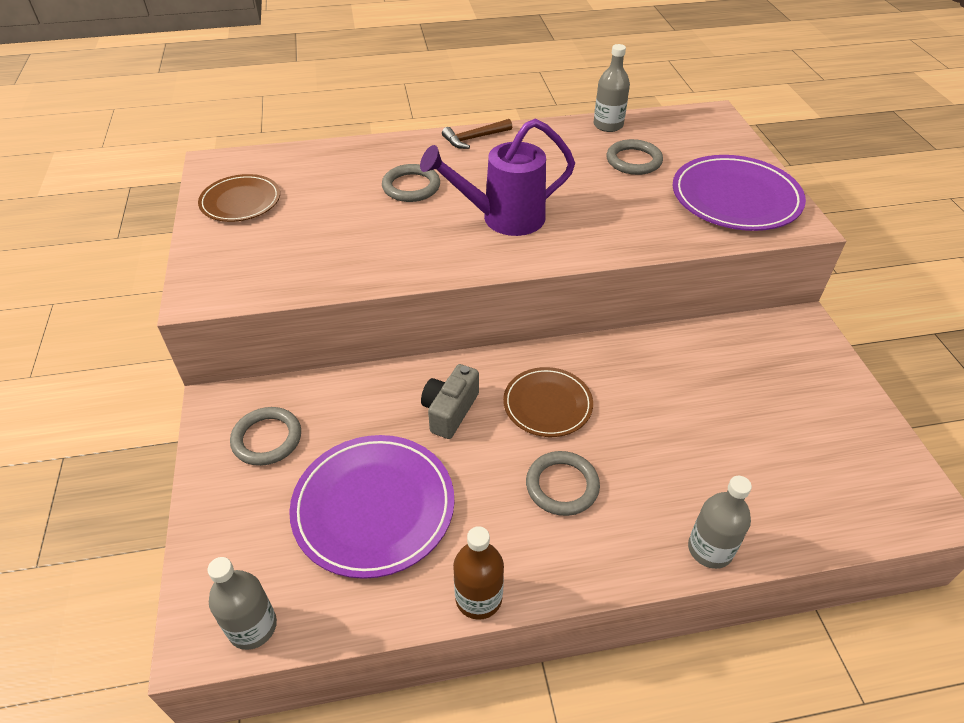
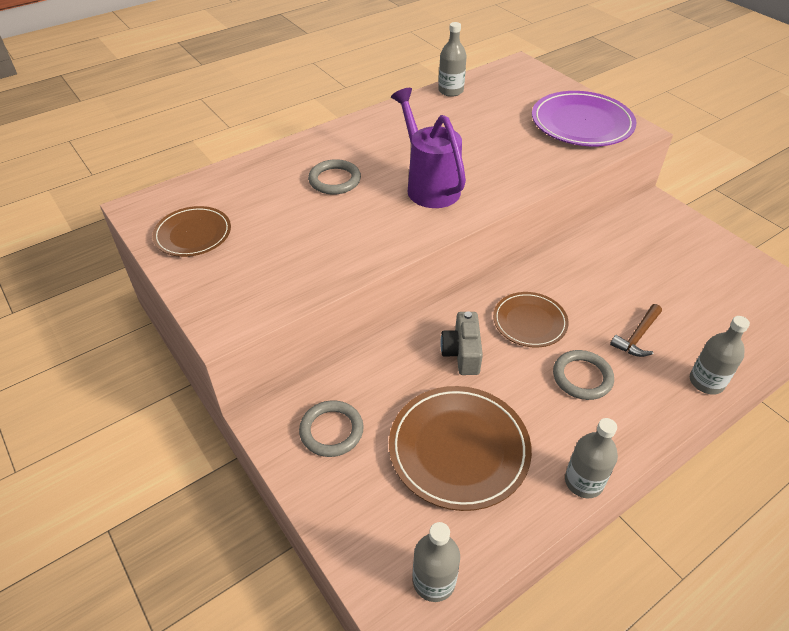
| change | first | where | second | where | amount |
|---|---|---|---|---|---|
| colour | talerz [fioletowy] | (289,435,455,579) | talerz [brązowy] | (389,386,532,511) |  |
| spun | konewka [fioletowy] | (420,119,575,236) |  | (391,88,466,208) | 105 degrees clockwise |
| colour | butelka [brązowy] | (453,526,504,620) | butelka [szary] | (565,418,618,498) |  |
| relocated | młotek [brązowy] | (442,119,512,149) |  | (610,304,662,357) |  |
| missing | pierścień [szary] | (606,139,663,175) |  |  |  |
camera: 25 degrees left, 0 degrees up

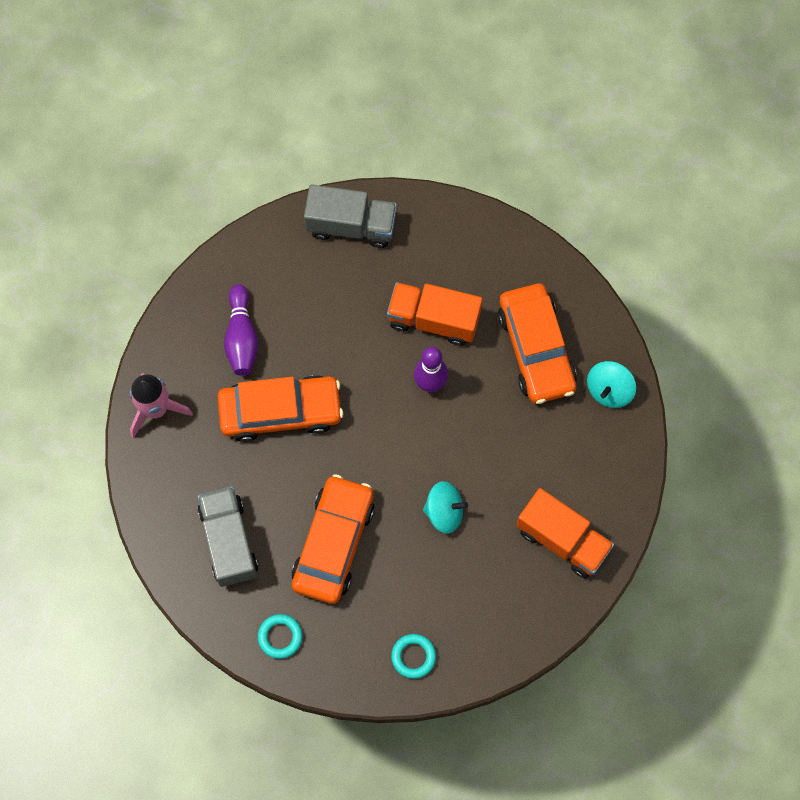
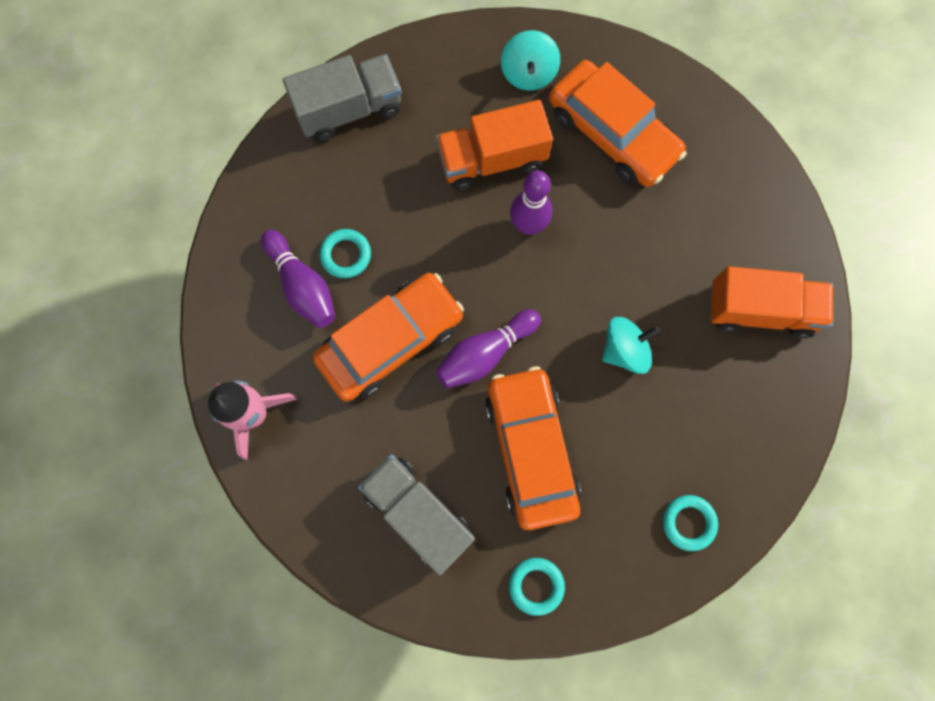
| change | first | where | second | where | amount |
|---|---|---|---|---|---|
| appeared |  |  | pierścień [turkusowy] | (320,229,371,278) |  |
| appeared |  |  | kręgiel [fioletowy] | (436,309,541,388) |  |
| relocated | bączek [turkusowy] | (587,361,636,408) |  | (501,30,560,91) |  |
camera: 30 degrees left, 5 degrees up

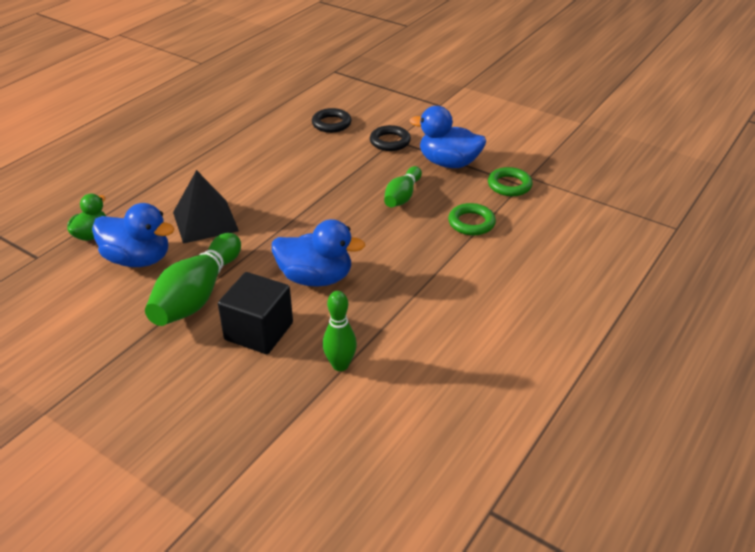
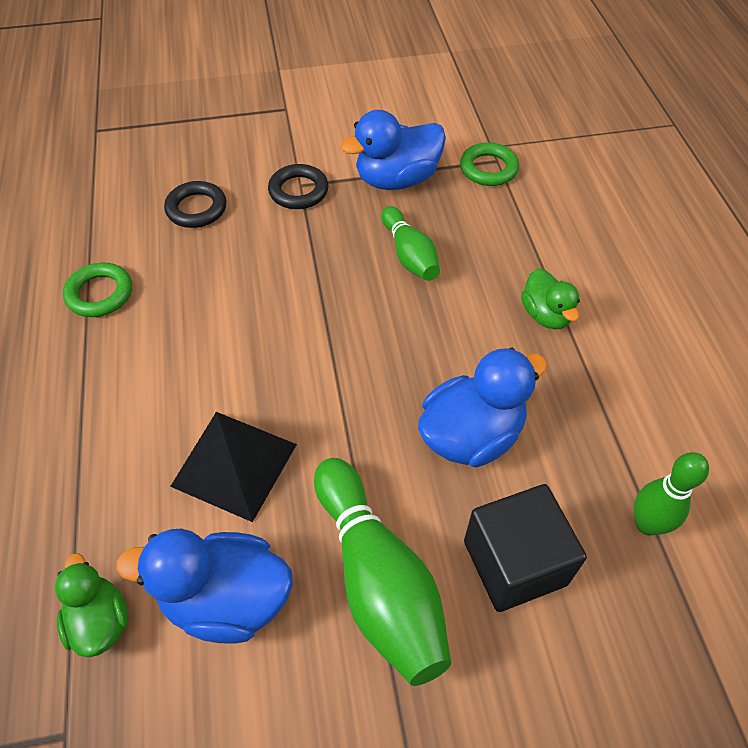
| change | first | where | second | where | amount |
|---|---|---|---|---|---|
| relocated | pierścień [zielony] | (448,203,496,236) |  | (63,263,132,317) |  |
| spun | kaczka [niebieski] | (92,203,175,267) |  | (116,529,293,644) | 150 degrees counterclockwise |
| appeared |  |  | kaczka [zielony] | (521,268,580,329) |  |
camera: 45 degrees left, 15 degrees up

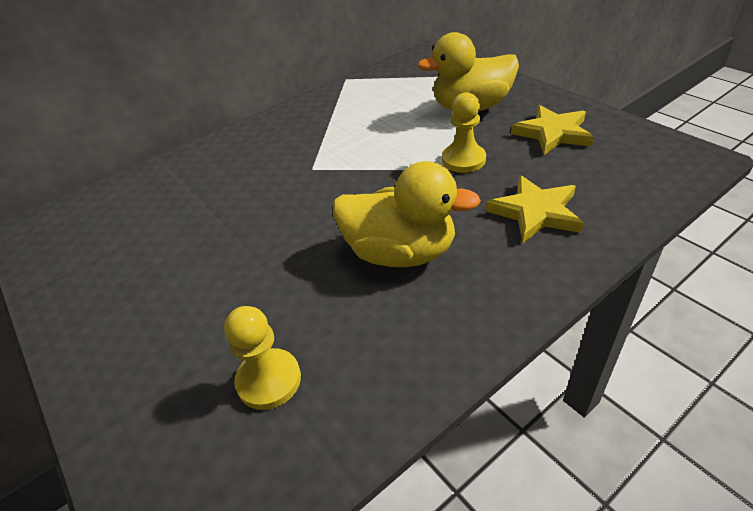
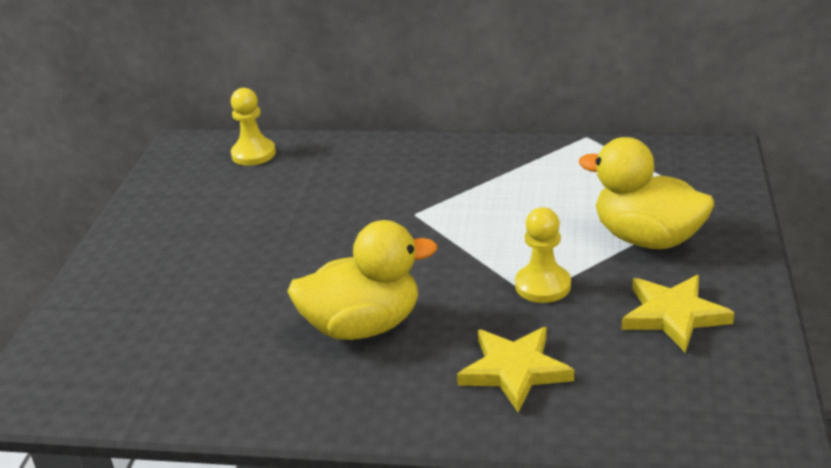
| change | first | where | second | where | amount |
|---|---|---|---|---|---|
| relocated | pionek [żółty] | (224,306,301,410) |  | (231,88,276,166) |  |
| spun | kaczka [żółty] | (333,161,481,267) |  | (287,220,437,340) | 75 degrees counterclockwise |
camera: 45 degrees right, 10 degrees down

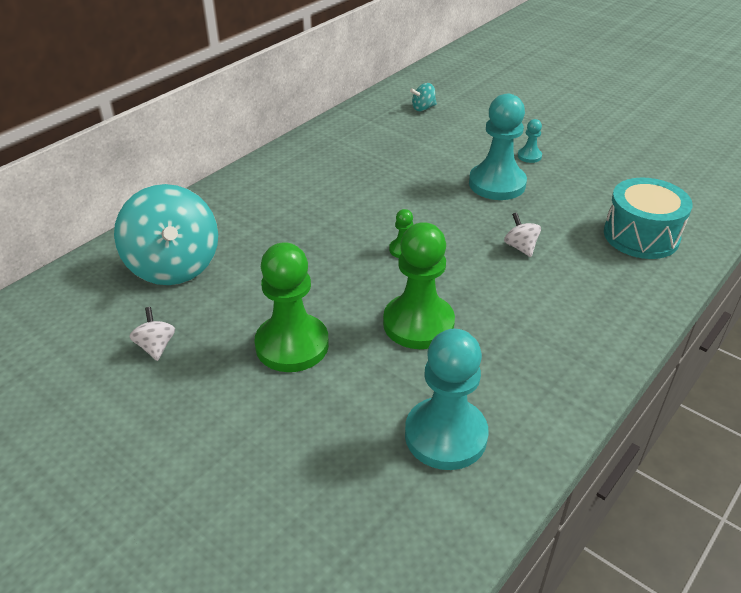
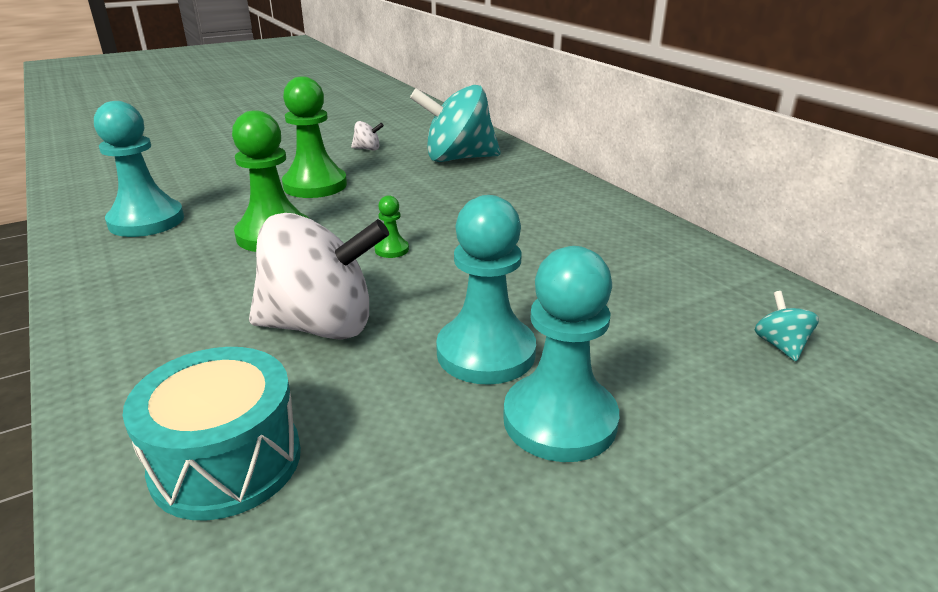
| change | first | where | second | where | amount |
|---|---|---|---|---|---|
| size | bączek [biały] | (504,212,541,257) |  | (249,213,389,340) | x2.48 |
| size | pionek [turkusowy] | (518,119,542,163) |  | (503,246,619,462) | x2.25 |
camera: 110 degrees right, 10 degrees down

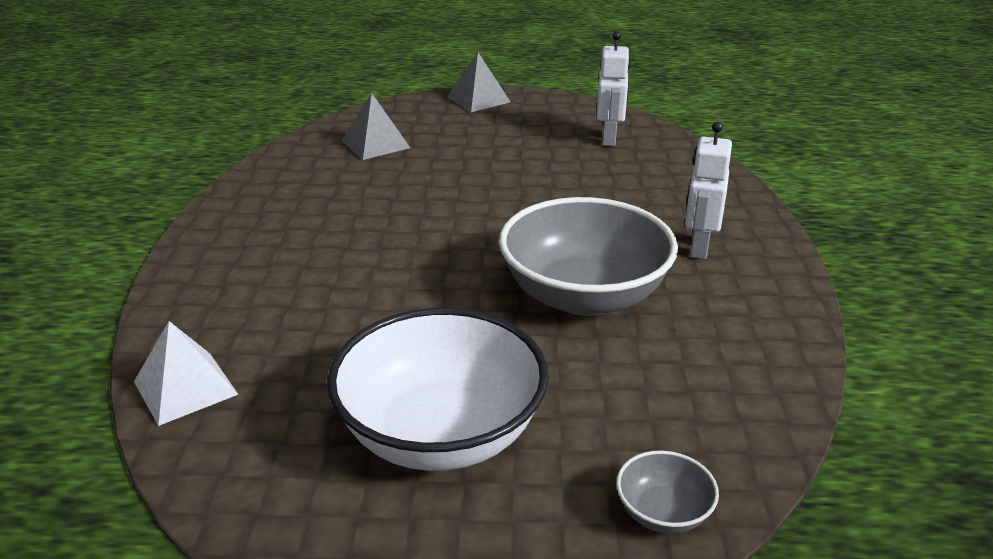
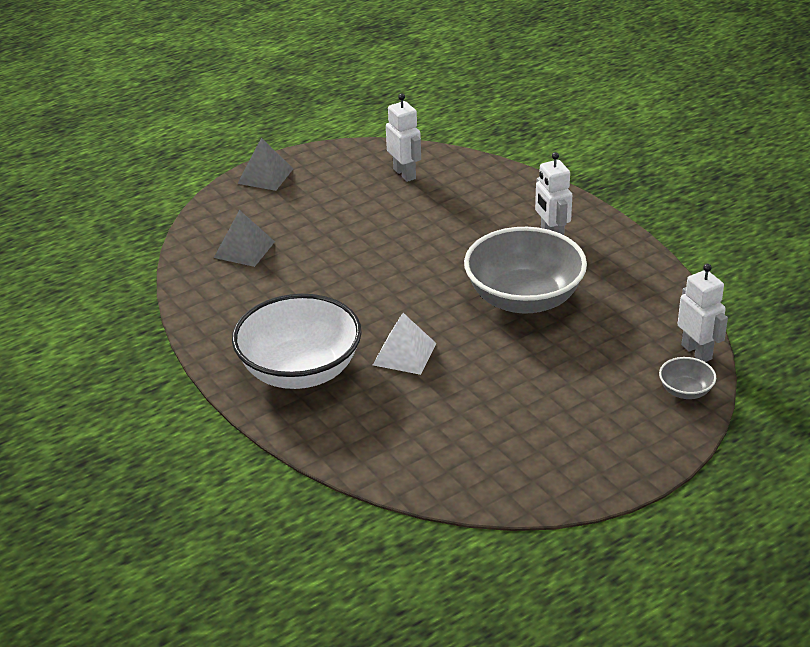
| change | first | where | second | where | amount |
|---|---|---|---|---|---|
| relocated | miska [biały] | (327,308,549,471) |  | (232,294,362,389) |  |
| relocated | piramida [biały] | (134,321,239,426) |  | (373,313,437,375) |  |
| appeared |  |  | robot [biały] | (678,264,728,362) |  |
camera: 35 degrees left, 5 degrees up

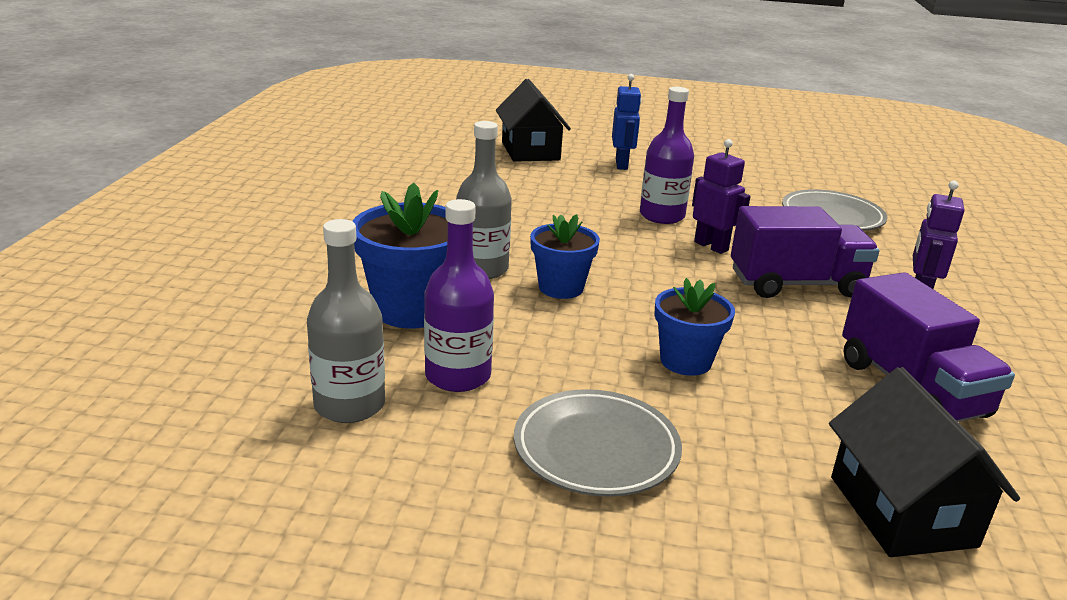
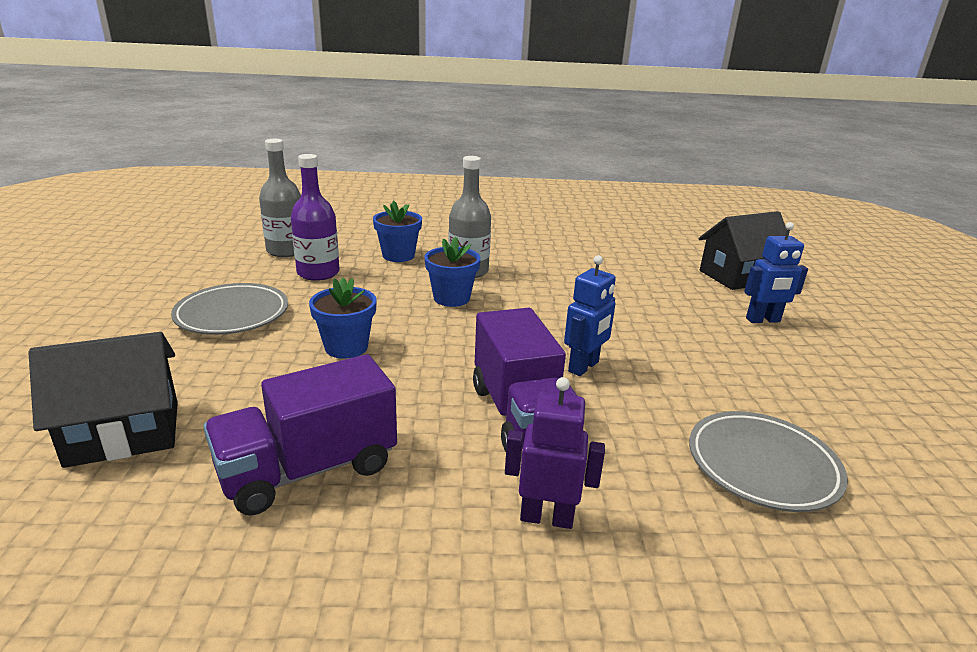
| change | first | where | second | where | amount |
|---|---|---|---|---|---|
| size | doniczka [niebieski] | (352,182,448,329) |  | (373,201,422,262) | x0.64 |
| colour | robot [fioletowy] | (692,139,751,254) | robot [niebieski] | (564,255,616,376) |  |
| missing | butelka [fioletowy] | (640,87,694,224) |  |  |  |
camera: 80 degrees right, 0 degrees up

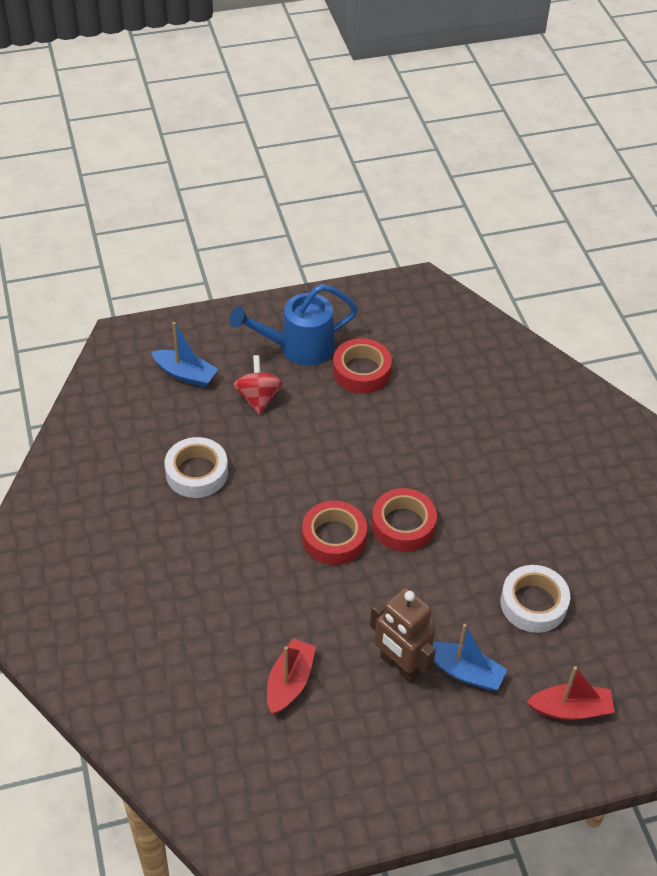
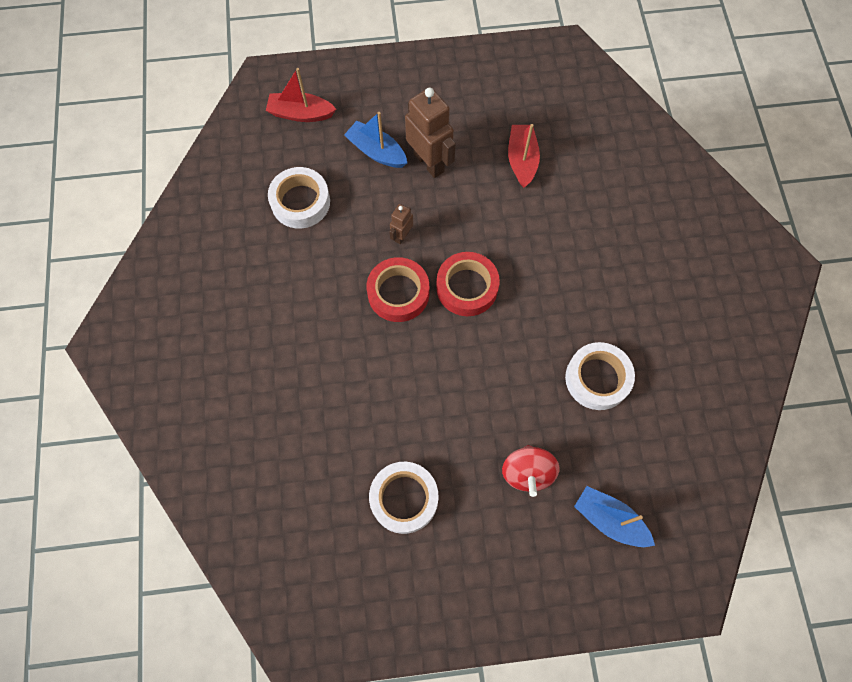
| change | first | where | second | where | amount |
|---|---|---|---|---|---|
| colour | taśma klejąca [czerwony] | (333,338,392,393) | taśma klejąca [biały] | (369,462,439,534) |  |
| appeared |  |  | robot [brązowy] | (389,204,413,245) |  |
| spun | łódka [czerwony] | (267,638,316,714) |  | (508,124,540,188) | 150 degrees clockwise |
| missing | konewka [niebieski] | (230,284,358,366) |  |  |  |
camera: 170 degrees left, 20 degrees up

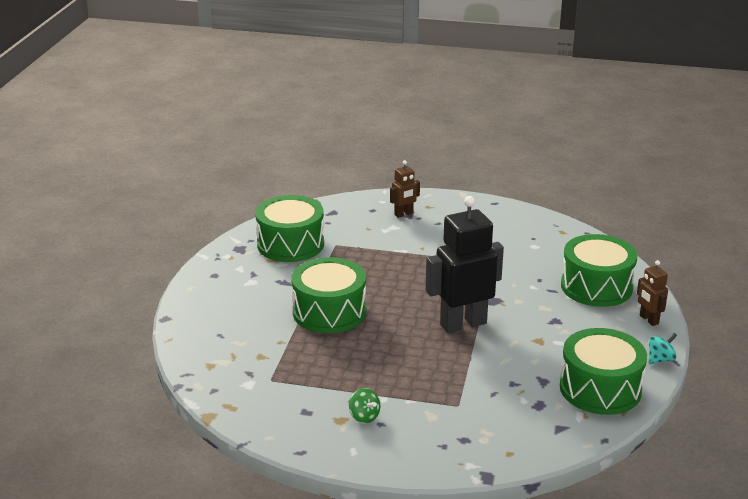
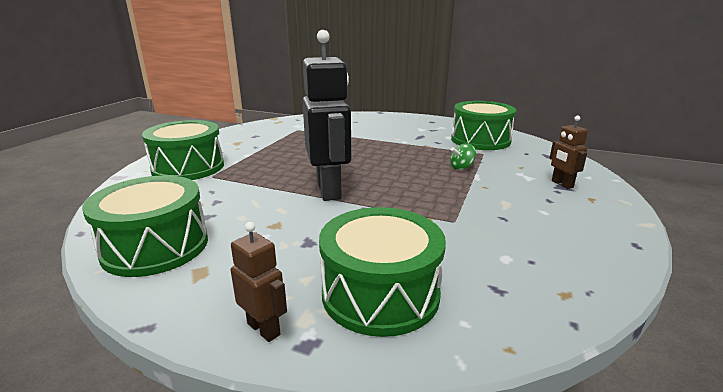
| change | first | where | second | where | amount |
|---|---|---|---|---|---|
| relocated | bęben [zielony] | (291,257,366,333) |  | (142,120,224,180) |  |
| spun | robot [brązowy] | (637,260,668,326) |  | (231,222,287,342) | 60 degrees clockwise |
| relocated | bączek [zielony] | (349,388,380,423) |  | (450,144,476,170) |  |
| missing | bączek [turkusowy] | (649,333,677,364) |  |  |  |
camera: 100 degrees right, 5 degrees down

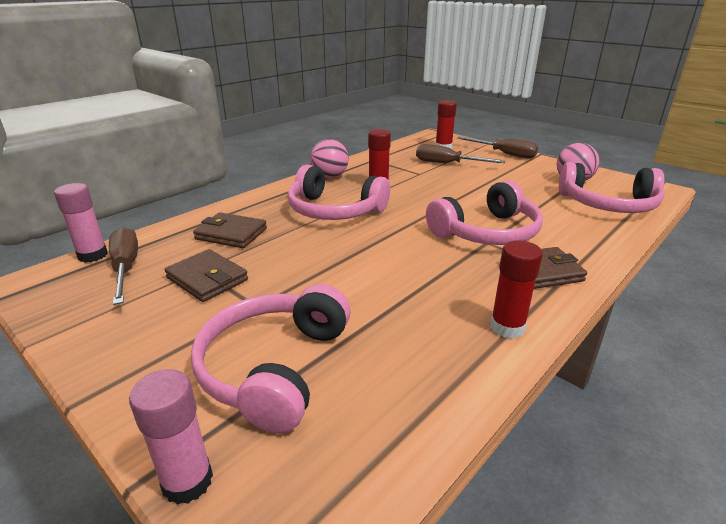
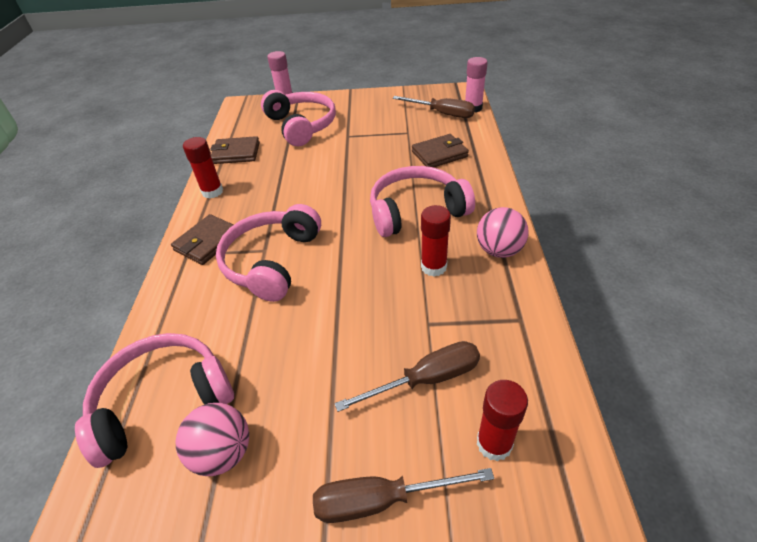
| change | first | where | second | where | amount |
|---|---|---|---|---|---|
| relocated | portfel [brązowy] | (165,249,248,302) |  | (210,136,260,164) |  |
camera: 140 degrees right, 15 degrees up

